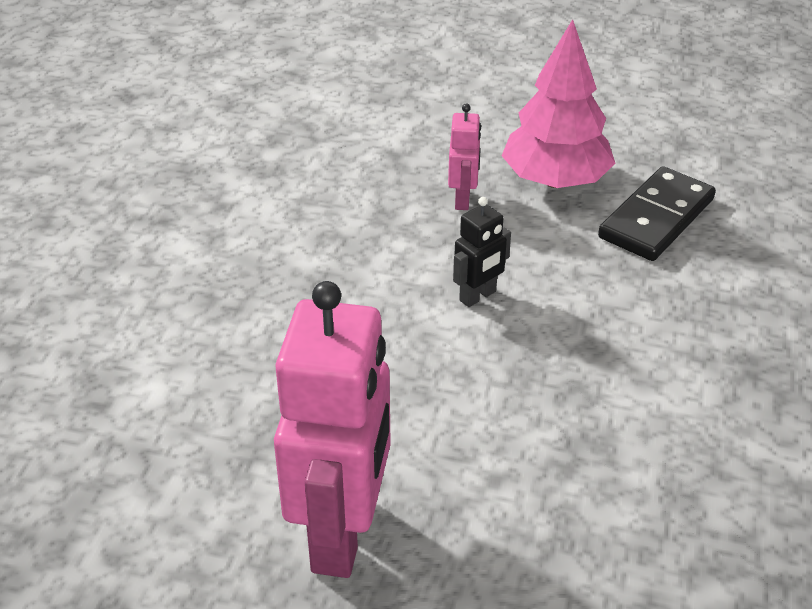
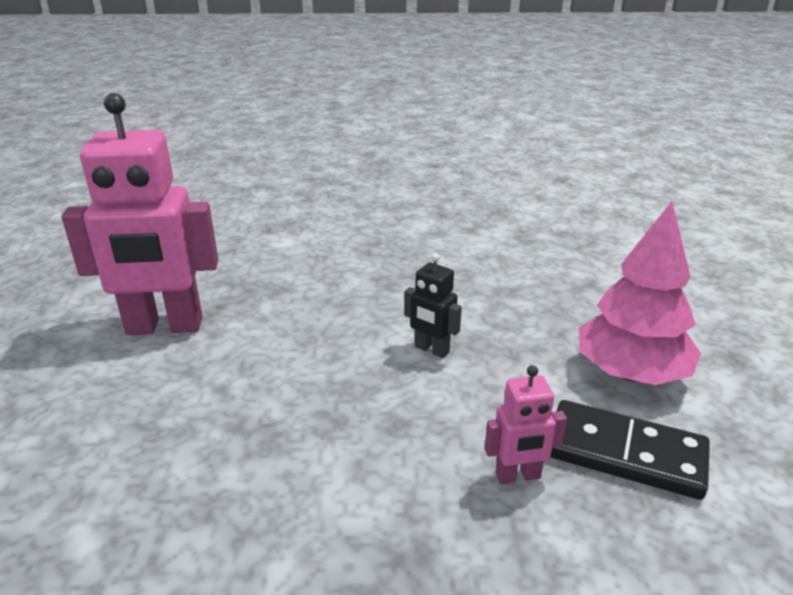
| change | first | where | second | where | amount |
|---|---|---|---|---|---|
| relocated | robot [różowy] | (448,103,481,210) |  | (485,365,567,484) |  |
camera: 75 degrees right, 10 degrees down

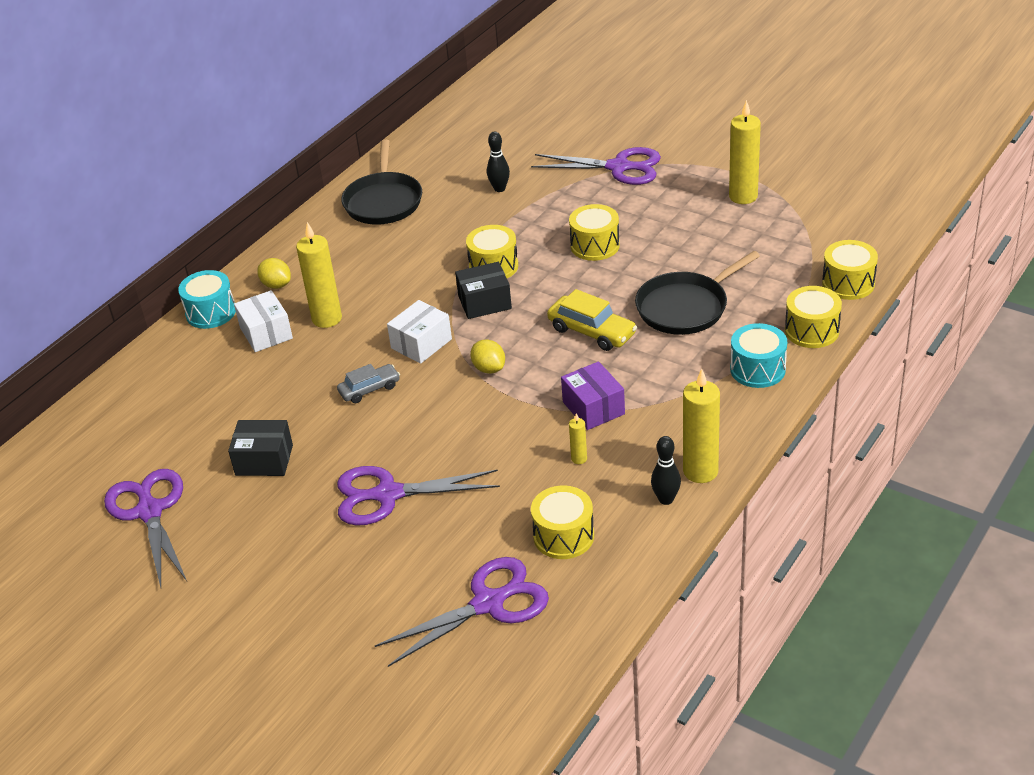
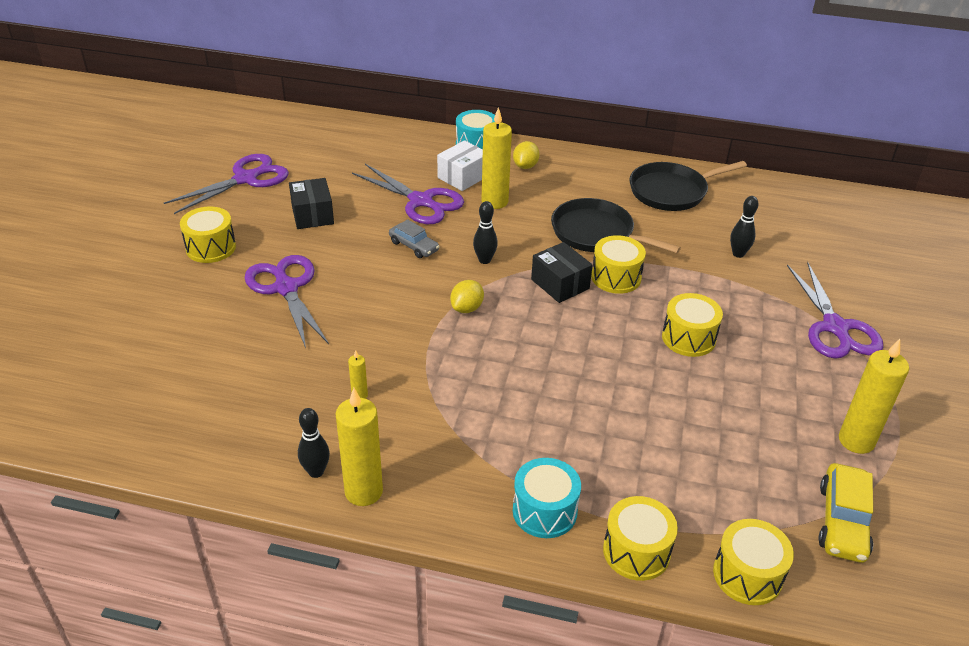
| change | first | where | second | where | amount |
|---|---|---|---|---|---|
| relocated | bęben [żółty] | (531,485,594,559) |  | (180,206,236,263) |  |
| relocated | nożyczki [fioletowy] | (375,557,549,667) |  | (352,164,464,224) |  |
| exchanged | pudełko [biały] | (387,300,452,364) | kręgiel [czarny] | (473,201,498,264) |  |
| relocated | patelnia [czarny] | (635,251,760,335) |  | (551,198,681,253) |  |
| relocated | samochód [żółty] | (547,289,637,351) |  | (818,463,873,563) |  |
| missing | pudełko [fioletowy] | (561,361,625,430) |  |  |  |
camera: 65 degrees right, 0 degrees up

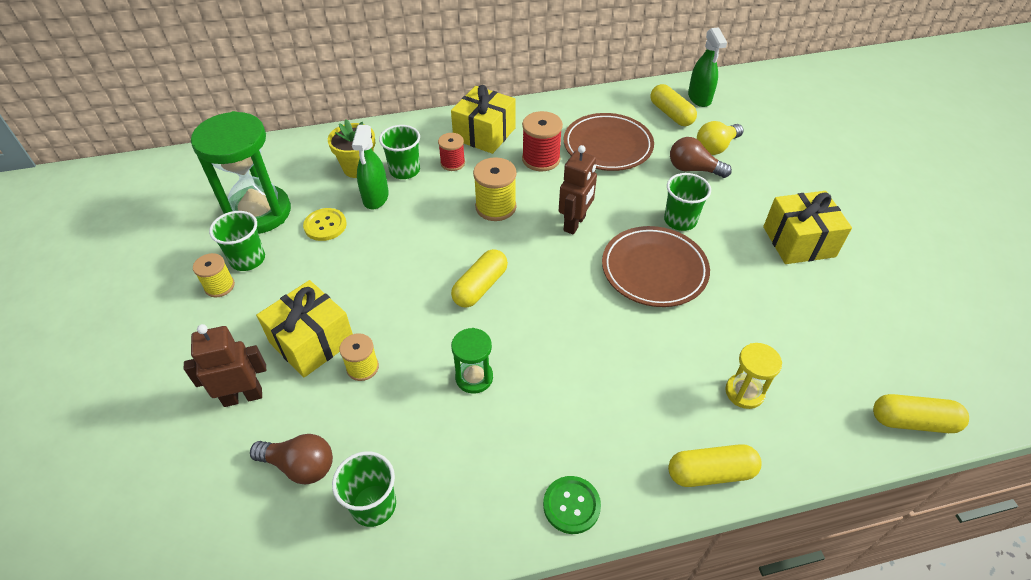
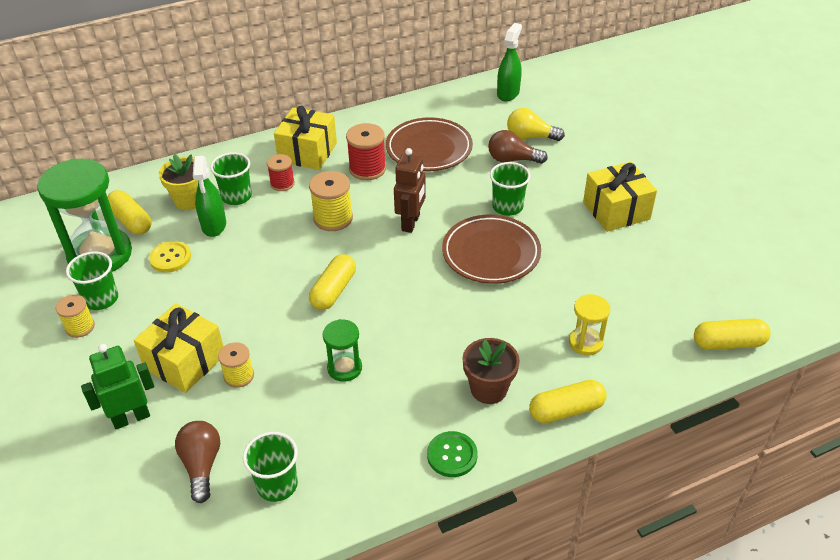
| change | first | where | second | where | amount |
|---|---|---|---|---|---|
| colour | robot [brązowy] | (184,324,266,407) | robot [zielony] | (81,344,154,429) |  |
| relocated | kapsułka [żółty] | (650,84,697,126) |  | (107,190,151,235) |  |
| spun | żarówka [brązowy] | (250,434,333,485) |  | (175,421,220,503) | 105 degrees counterclockwise |
| appeared |  |  | doniczka [brązowy] | (462,338,520,404) |  |
| spun | spryskiwacz [zielony] | (688,27,727,107) |  | (497,23,522,101) | 135 degrees counterclockwise |
| spun | żarówka [żółty] | (697,121,744,155) |  | (507,108,565,141) | 60 degrees clockwise |
camera: 10 degrees left, 5 degrees down

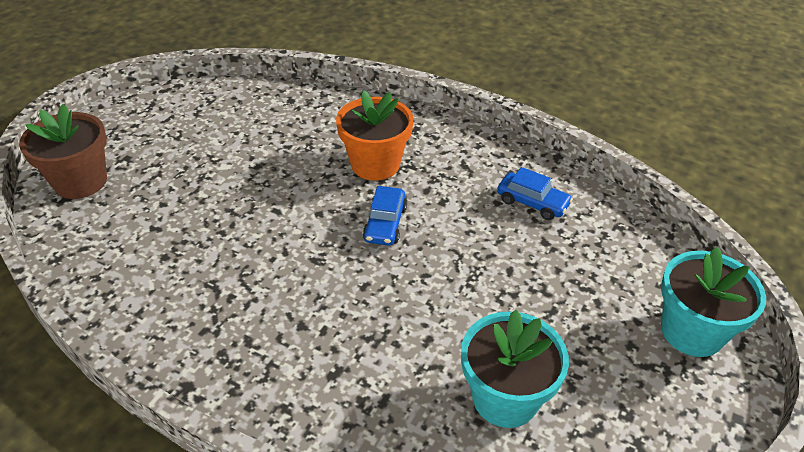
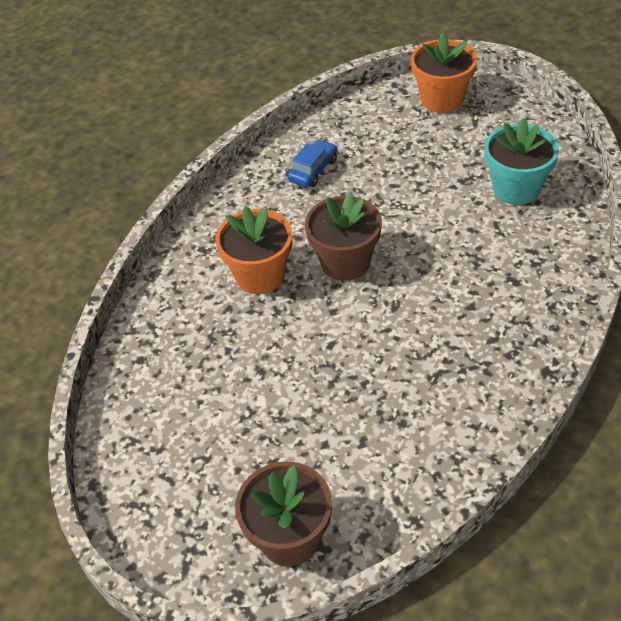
| change | first | where | second | where | amount |
|---|---|---|---|---|---|
| exchanged | samochód [niebieski] | (363,186,407,246) | doniczka [brązowy] | (305,192,382,281) |  |
| colour | doniczka [turkusowy] | (661,247,766,357) | doniczka [pomarańczowy] | (411,32,477,113) |  |
camera: 85 degrees left, 5 degrees up

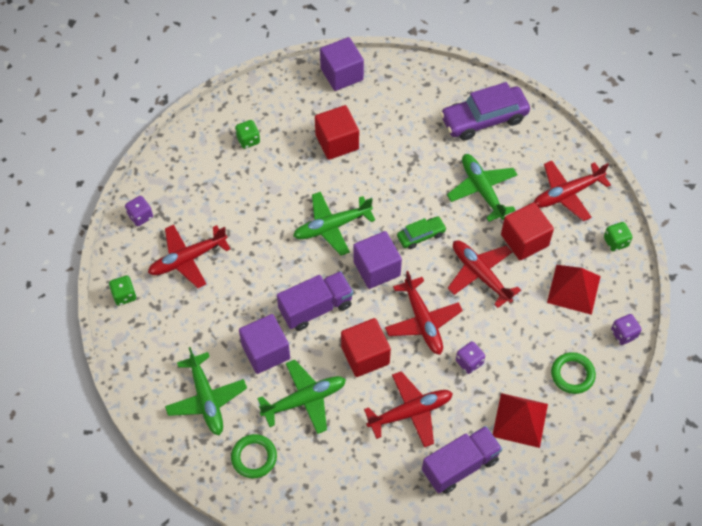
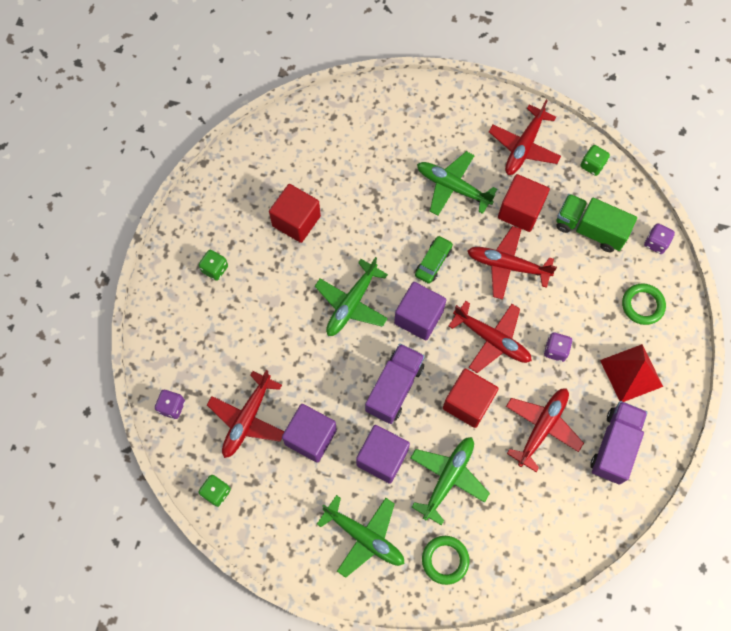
| change | first | where | second | where | amount |
|---|---|---|---|---|---|
| relocated | sześcian [fioletowy] | (320,37,364,91) |  | (282,404,337,463) |  |
| exchanged | piramida [czerwony] | (547,265,601,315) | ciężarówka [zielony] | (556,194,637,252) |  |
| missing | samochód [fioletowy] | (440,82,530,140) |  |  |  |
camera: 35 degrees left, 10 degrees up

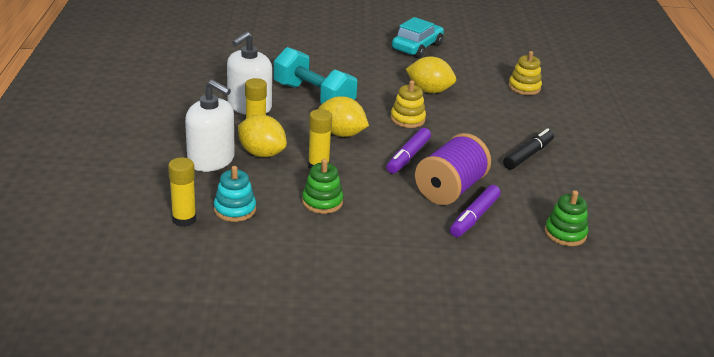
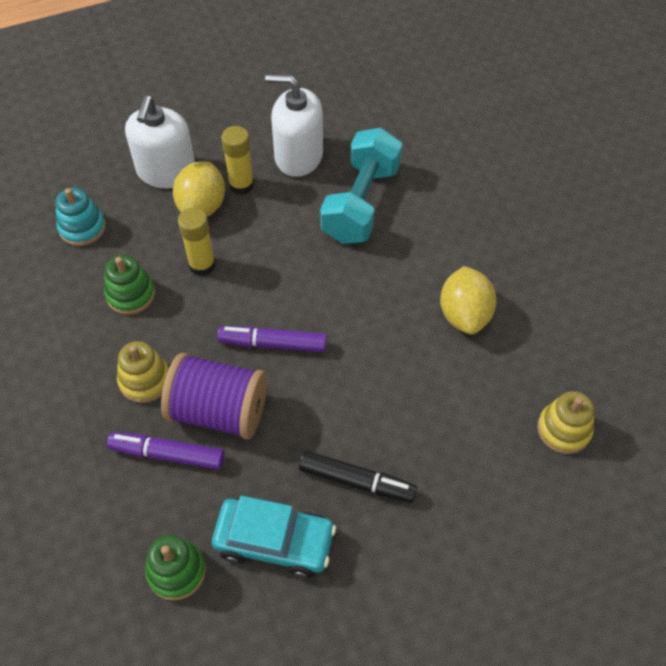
| change | first | where | second | where | amount |
|---|---|---|---|---|---|
| relocated | zabawka nakładanka [żółty] | (391,80,426,128) |  | (117,341,169,403) |  |
| relocated | samochód [turkusowy] | (392,17,444,58) |  | (212,496,336,578) |  |
| missing | klej w sztyfcie [żółty] | (168,157,196,227) |  |  |  |
| missing | cytryna [żółty] | (318,96,369,137) |  |  |  |
camera: 70 degrees right, 25 degrees up

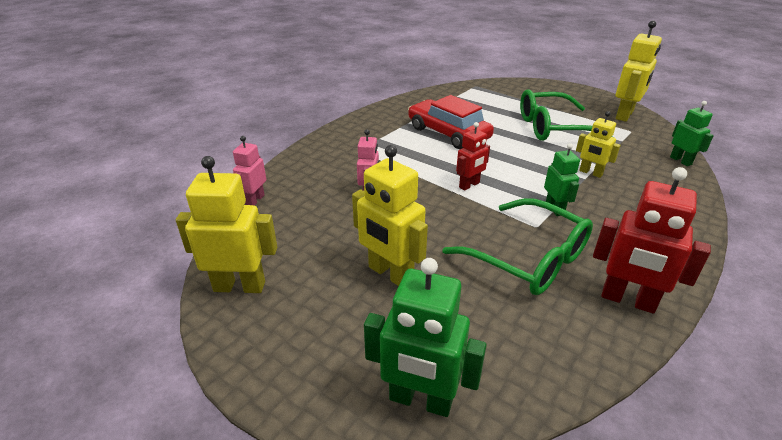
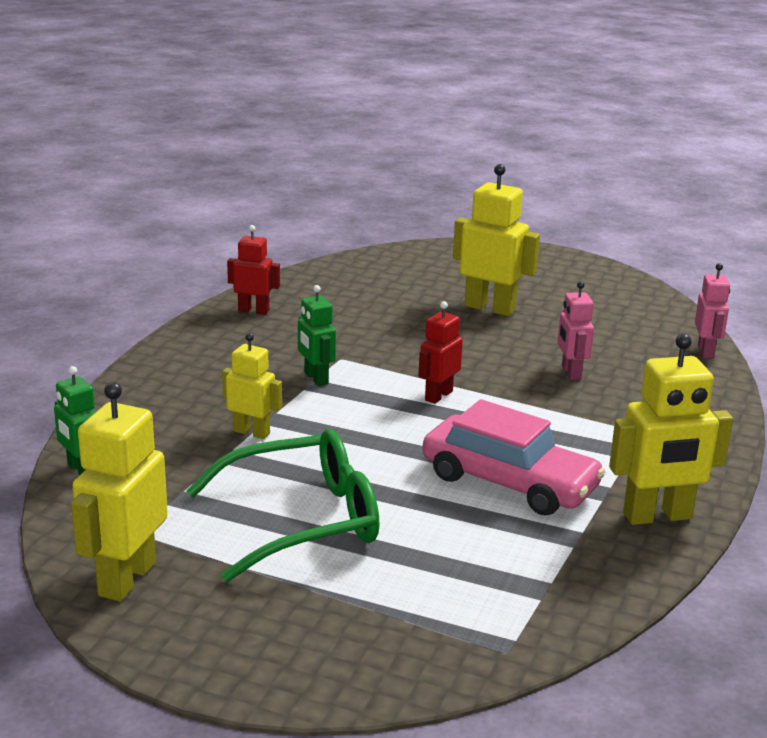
| change | first | where | second | where | amount |
|---|---|---|---|---|---|
| size | robot [czerwony] | (593,167,711,314) |  | (227,225,280,315) | x0.60 |
| colour | samochód [czerwony] | (408,95,494,149) | samochód [różowy] | (422,399,606,516) |  |
| relocated | robot [żółty] | (176,156,277,293) |  | (609,334,733,525) |  |
| missing | robot [zielony] | (364,258,487,417) |  |  |  |
| missing | okulary [zielony] | (443,198,593,295) |  |  |  |
camera: 165 degrees right, 10 degrees down

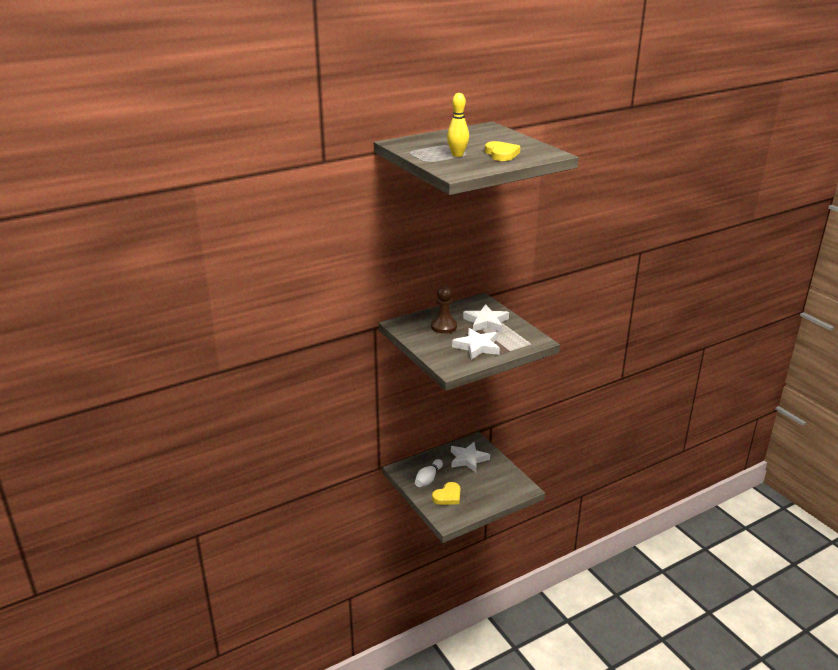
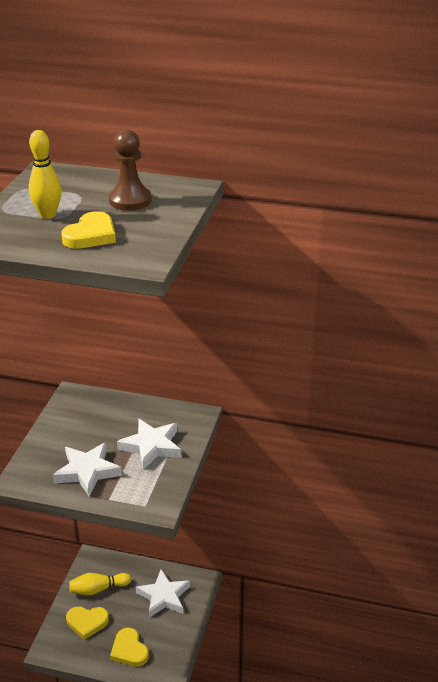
| change | first | where | second | where | amount |
|---|---|---|---|---|---|
| colour | kręgiel [biały] | (415,459,443,487) | kręgiel [żółty] | (69,573,131,596) |  |
| relocated | pionek [brązowy] | (431,286,457,334) |  | (109,130,152,211) |  |
| appeared |  |  | serce [żółty] | (110,628,149,667) |  |
camera: 45 degrees right, 5 degrees up

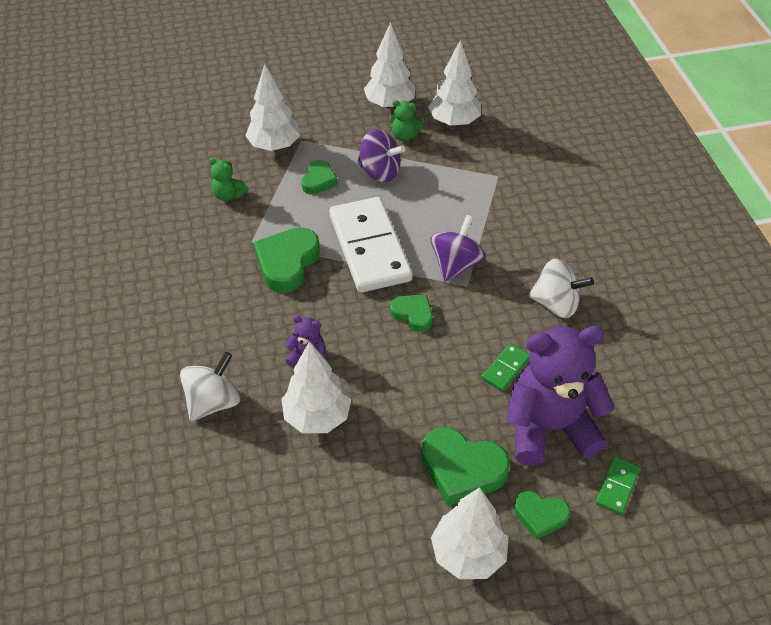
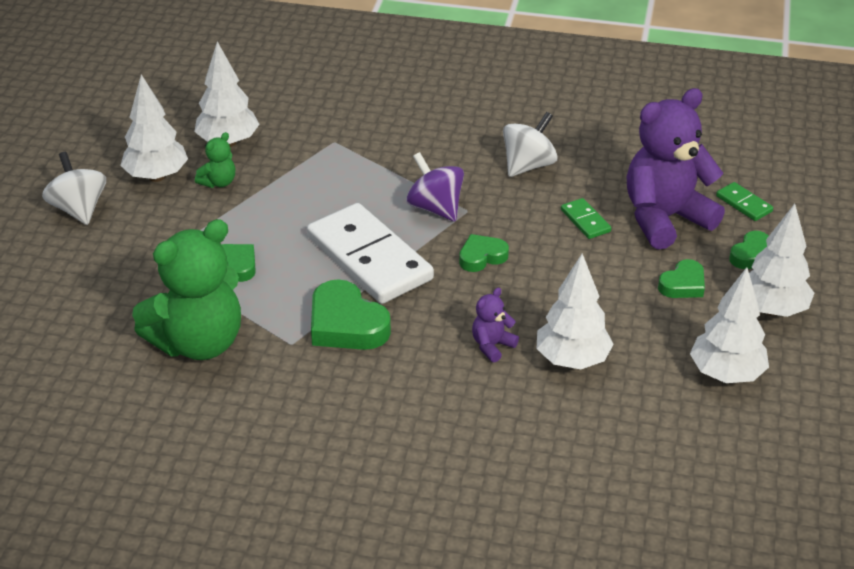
| change | first | where | second | where | amount |
|---|---|---|---|---|---|
| relocated | bączek [biały] | (180,352,240,421) |  | (42,152,106,225) |  |
| size | miś [zielony] | (209,158,248,201) |  | (132,219,241,360) | x2.34 |
| spun | kostka domina [biały] | (329,197,412,293) |  | (307,203,434,304) | 45 degrees clockwise |
| spun | miś [fioletowy] | (506,326,615,466) |  | (627,88,725,250) | 45 degrees clockwise |
| size | serce [zielony] | (421,427,510,506) |  | (658,259,705,298) | x0.59 |
| relocated | drzewko [biały] | (245,64,300,151) |  | (690,267,769,383) |  |
| missing | bączek [fioletowy] | (357,129,405,182) |  |  |  |
camera: 65 degrees left, 10 degrees down

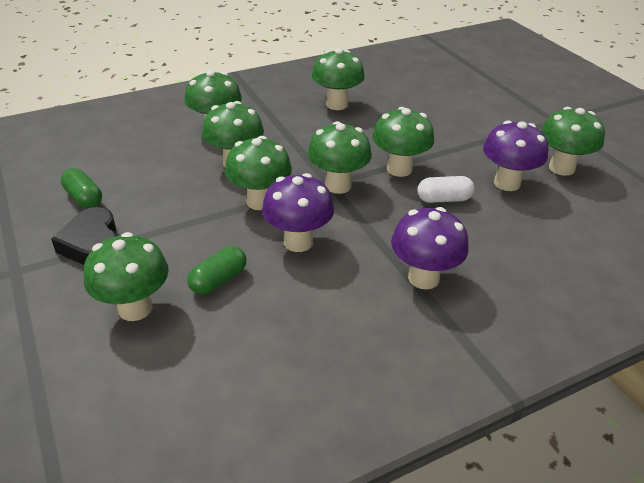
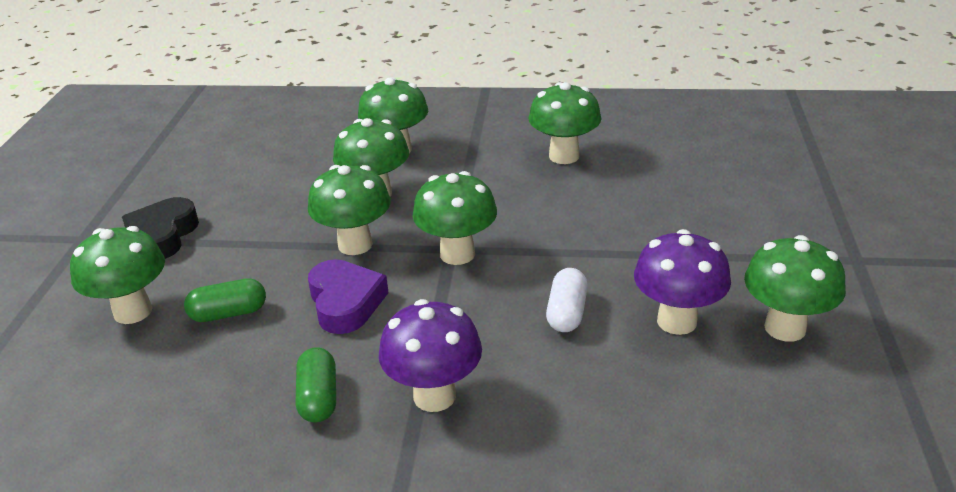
| change | first | where | second | where | amount |
|---|---|---|---|---|---|
| relocated | kapsułka [zielony] | (61,168,102,209) |  | (296,348,336,422) |  |
| exchanged | grzyb [fioletowy] | (262,173,334,252) | serce [fioletowy] | (308,259,389,334) |  |
| spun | kapsułka [biały] | (417,176,475,203) |  | (546,268,588,332) | 75 degrees clockwise |
| missing | grzyb [zielony] | (372,107,434,177) |  |  |  |
camera: 35 degrees right, 5 degrees down

